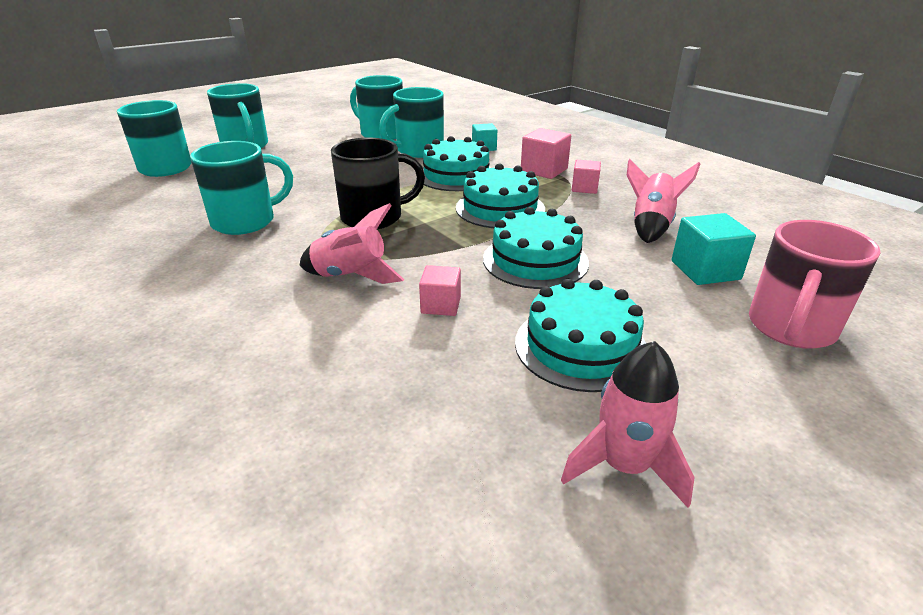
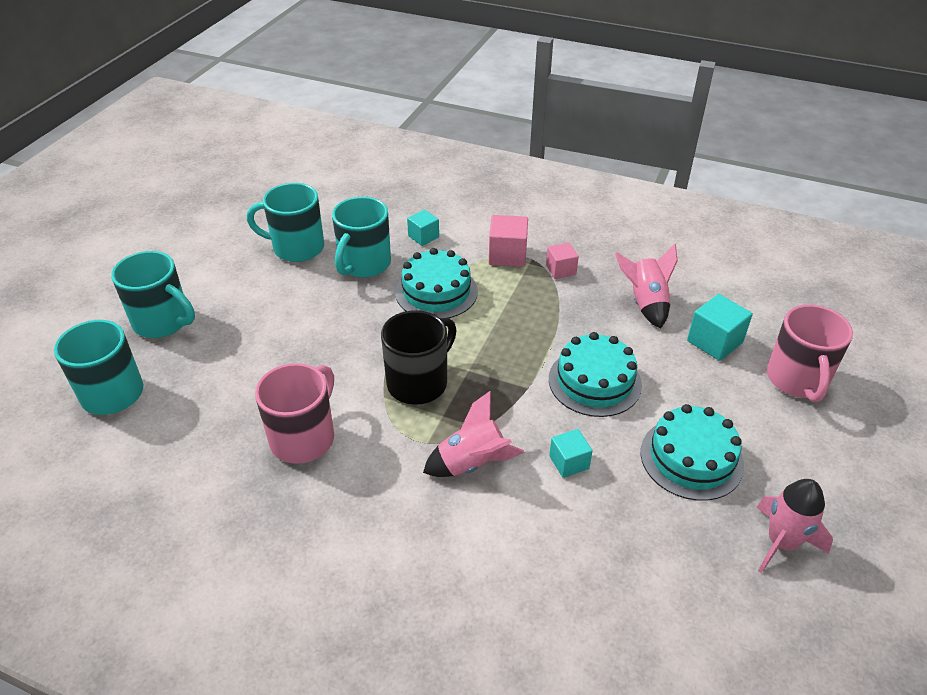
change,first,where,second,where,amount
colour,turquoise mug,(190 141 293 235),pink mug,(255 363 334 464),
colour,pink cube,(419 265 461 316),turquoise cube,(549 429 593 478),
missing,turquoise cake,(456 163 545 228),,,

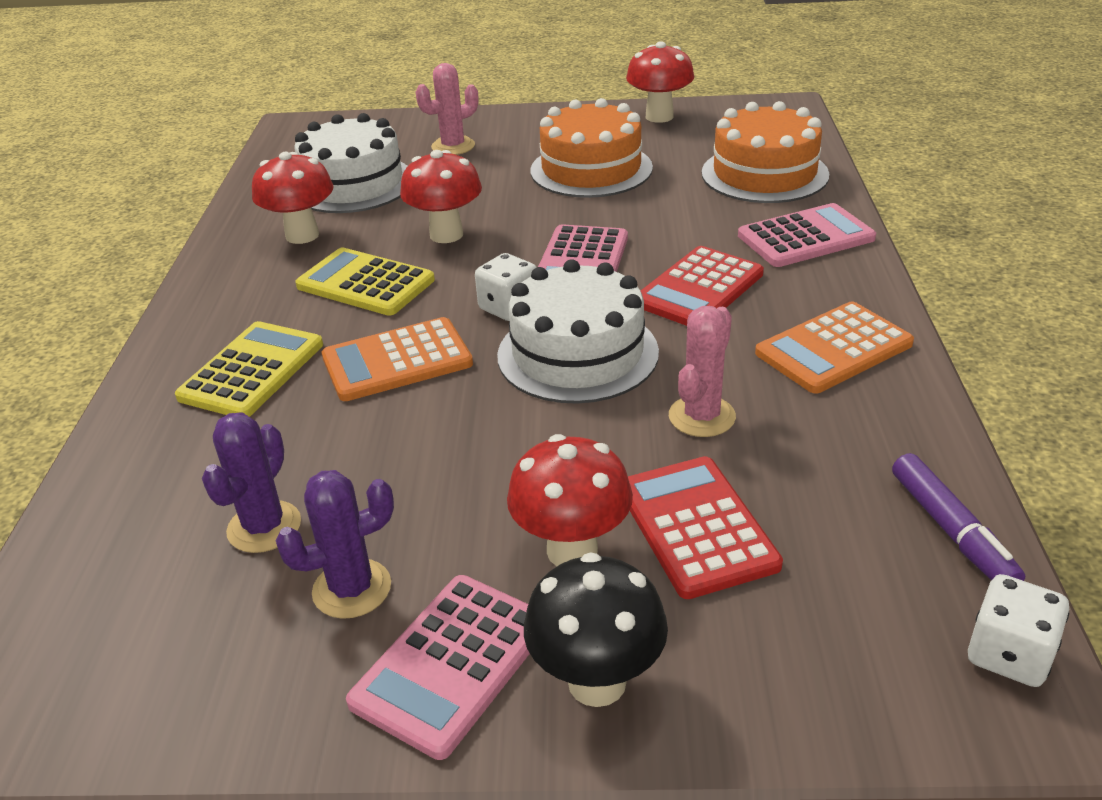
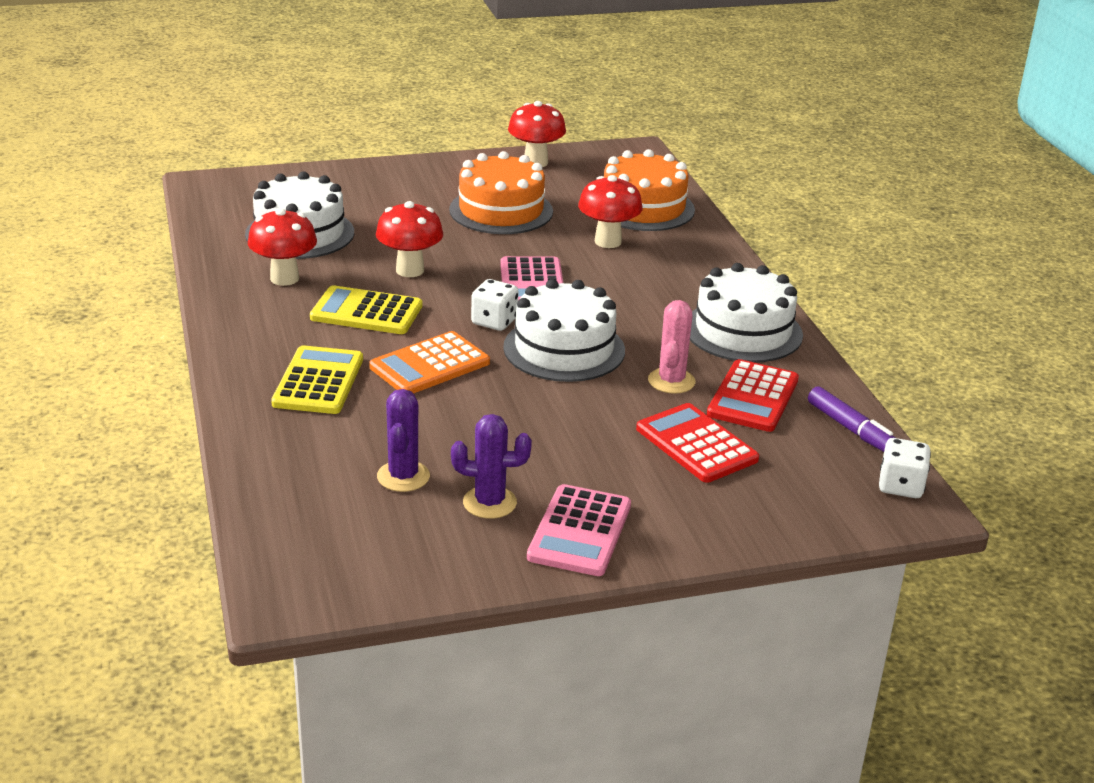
change,first,where,second,where,amount
spun,purple cactus,(275 470 394 619),,(451 414 532 519),45 degrees clockwise
missing,pink cactus,(416 63 479 155),,,
relocated,red mushroom,(507 434 633 566),,(578 175 643 248),
missing,black mushroom,(524 552 668 707),,,
relocated,red calculator,(641 246 764 326),,(707 359 799 432),
missing,pink calculator,(738 203 876 267),,,
exchanged,orange calculator,(755 301 914 393),white cake,(690 263 803 362),

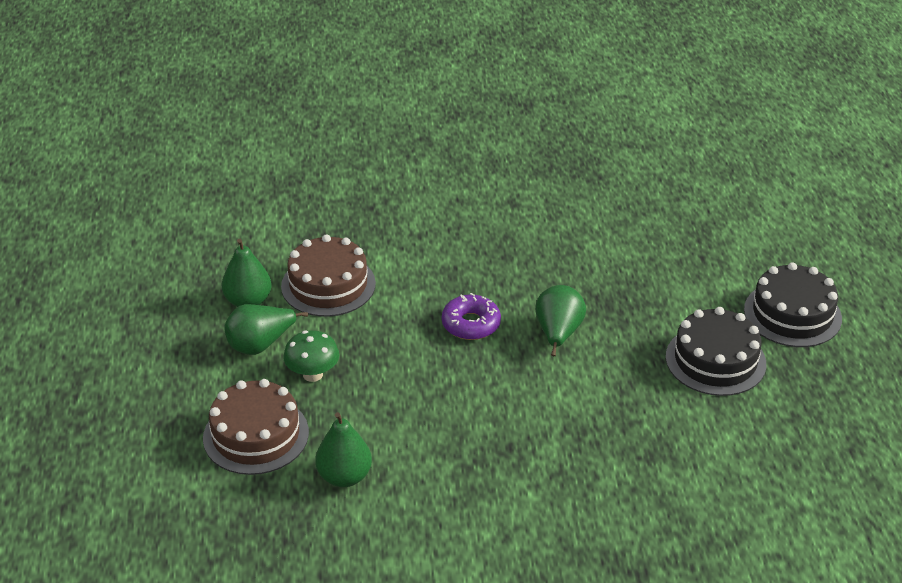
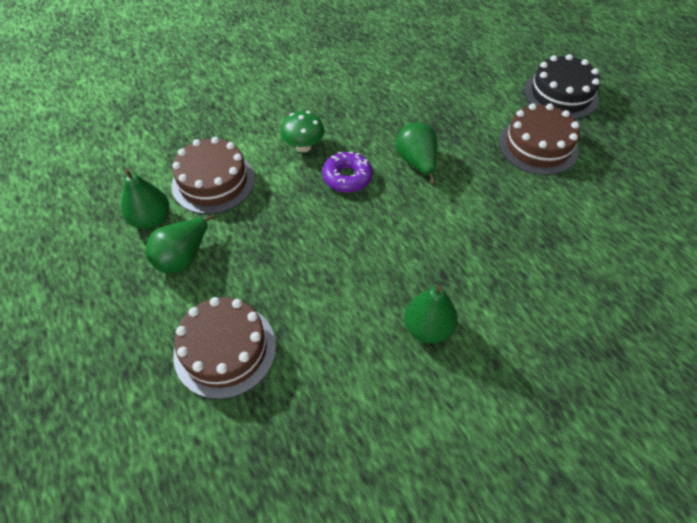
change,first,where,second,where,amount
relocated,green mushroom,(283 330 339 382),,(280 111 325 152),
relocated,green pear,(315 412 372 487),,(404 285 458 344),
colour,black cake,(666 307 766 396),brown cake,(499 103 580 175),

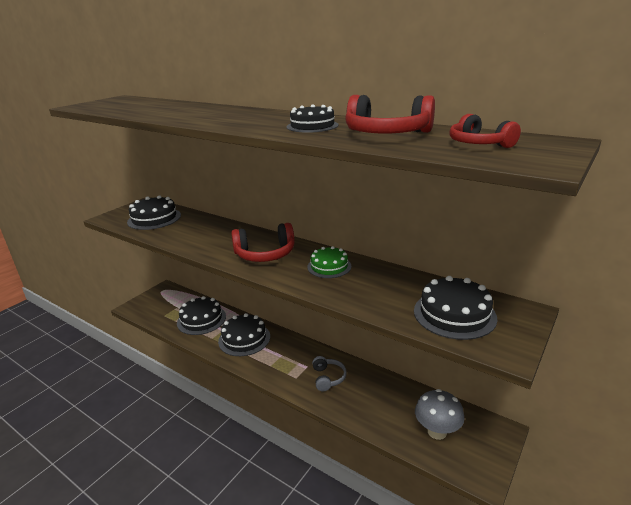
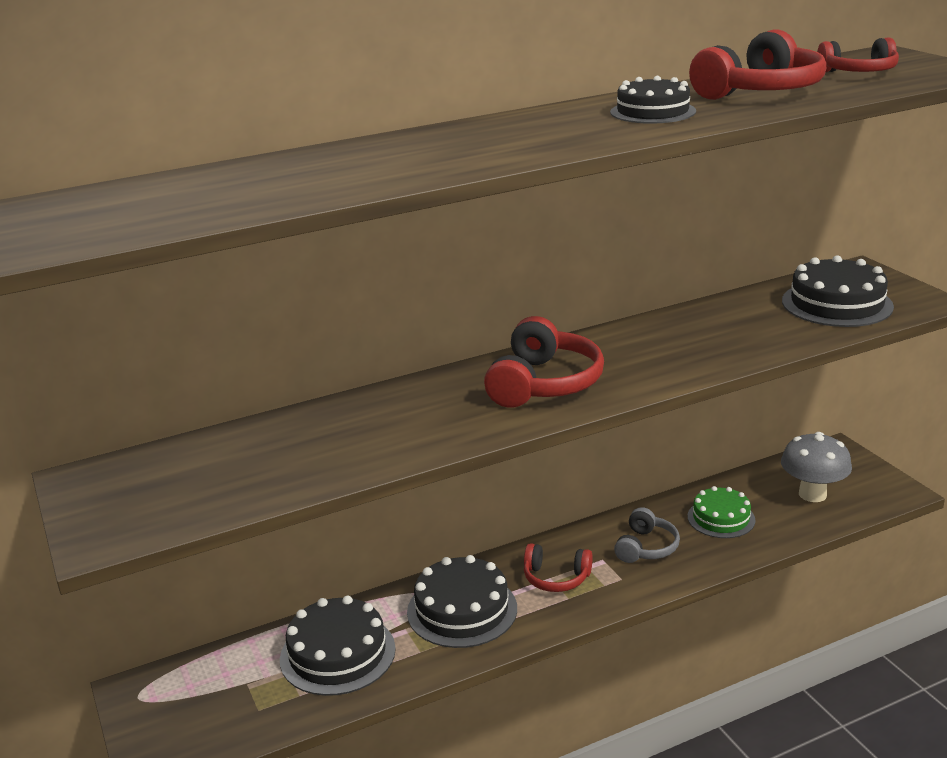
change,first,where,second,where,amount
missing,black cake,(127 195 181 230),,,
relocated,green cake,(307 246 351 278),,(688 486 756 538),
spun,grey headphones,(312 356 347 391),,(614 507 680 563),90 degrees clockwise
appeared,,,red headphones,(524 543 593 592),

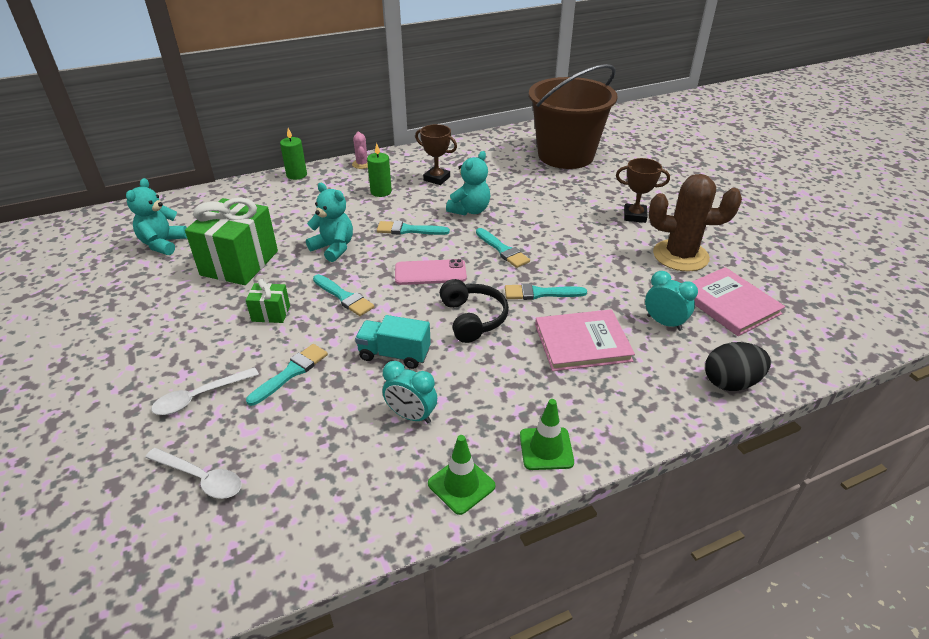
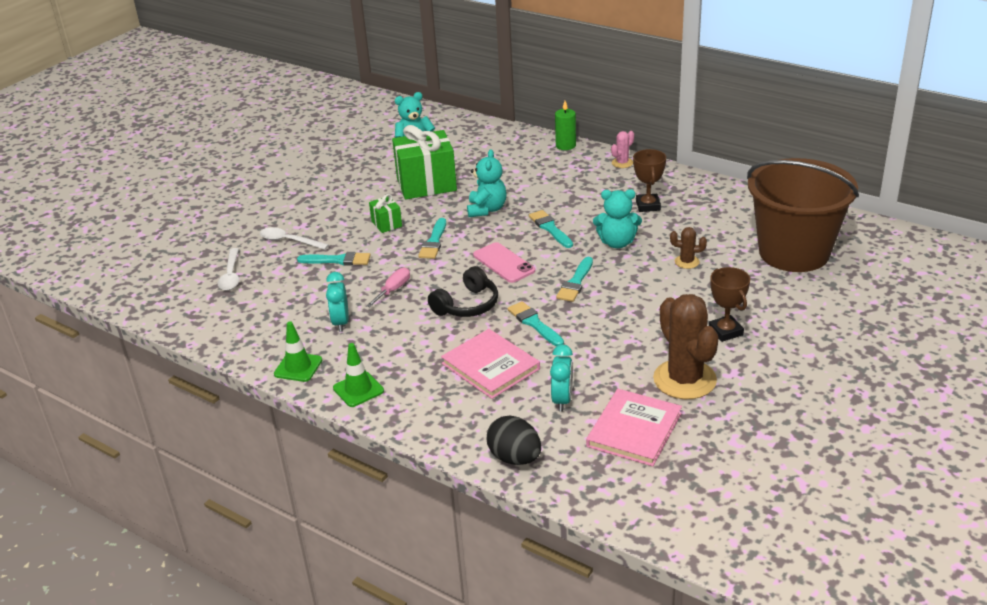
change,first,where,second,where,amount
exchanged,turquoise truck,(355 315 431 369),pink screwdriver,(366 267 410 307),
missing,green candle,(367 143 392 197),,,
appeared,,,brown cactus,(670 227 707 269),

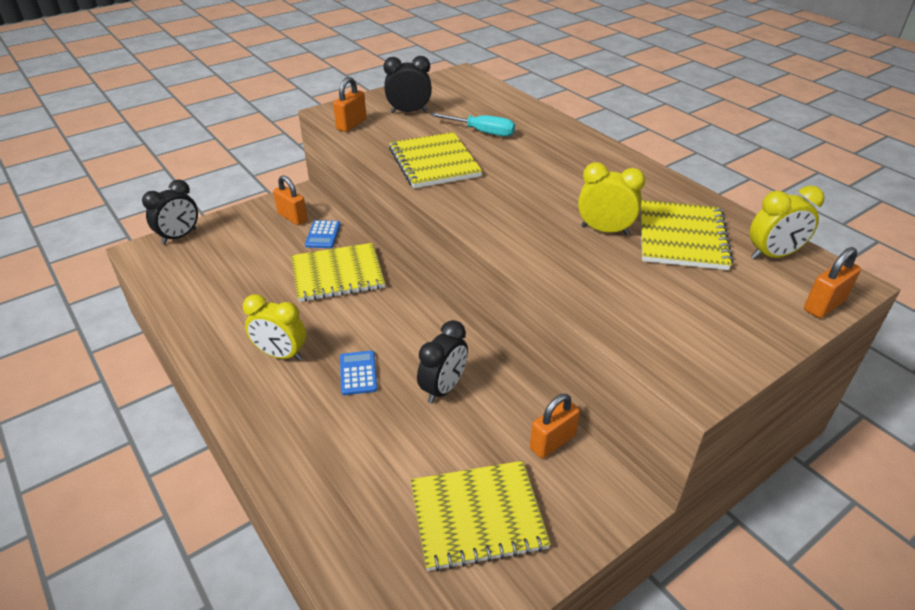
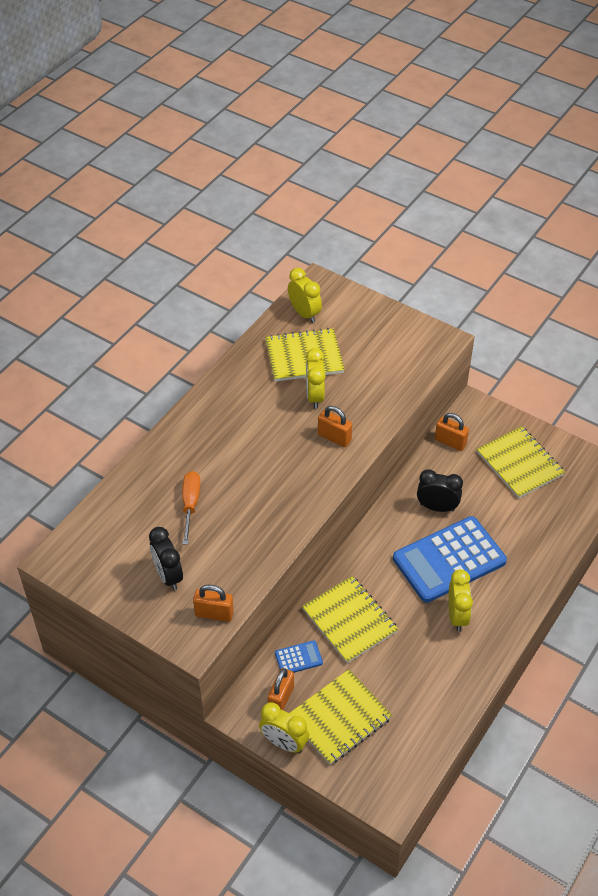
change,first,where,second,where,amount
missing,black clock,(142 179 198 245),,,
size,blue calculator,(340 351 378 395),,(393 516 507 603),x2.43
relocated,yellow notebook,(389 132 482 188),,(290 669 392 765),
colour,turquoise screwdriver,(430 113 515 137),orange screwdriver,(182 471 200 545),
relocated,orange padlock,(804 247 861 318),,(318 406 352 447),
appeared,,,yellow clock,(259 702 309 753),

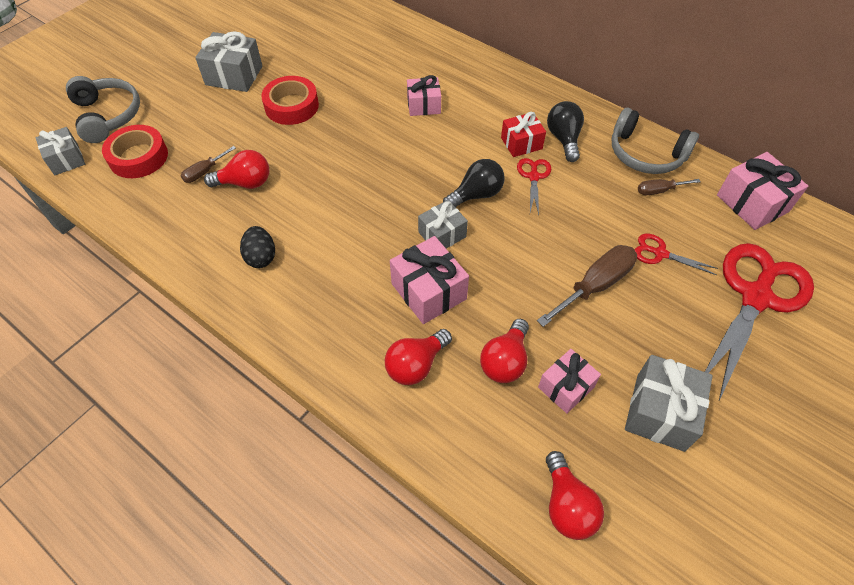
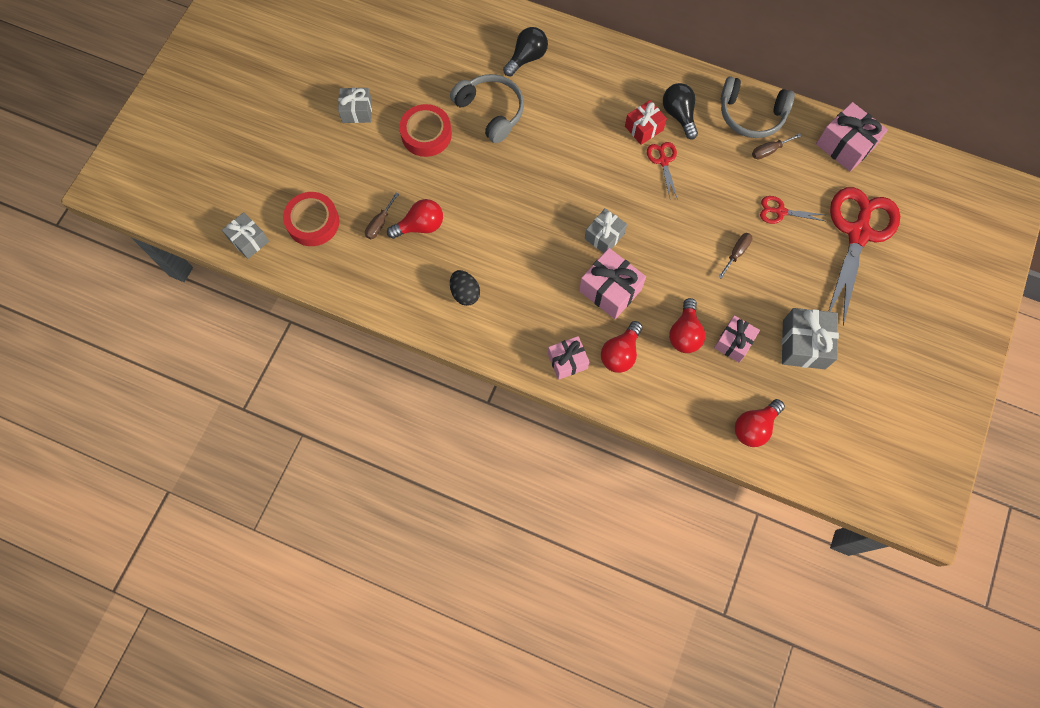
change,first,where,second,where,amount
relocated,grey headphones,(66 76 140 143),,(450 74 524 143),
size,grey gift,(195 31 262 92),,(338 87 372 123),x0.66
relocated,pink gift,(407 75 441 116),,(548 336 589 380),
relocated,black light bulb,(443 159 505 208),,(503 27 548 76),
size,brown screwdriver,(537 245 637 327),,(718 233 753 279),x0.54
spun,red light bulb,(546 451 604 540),,(735 399 785 447),75 degrees clockwise

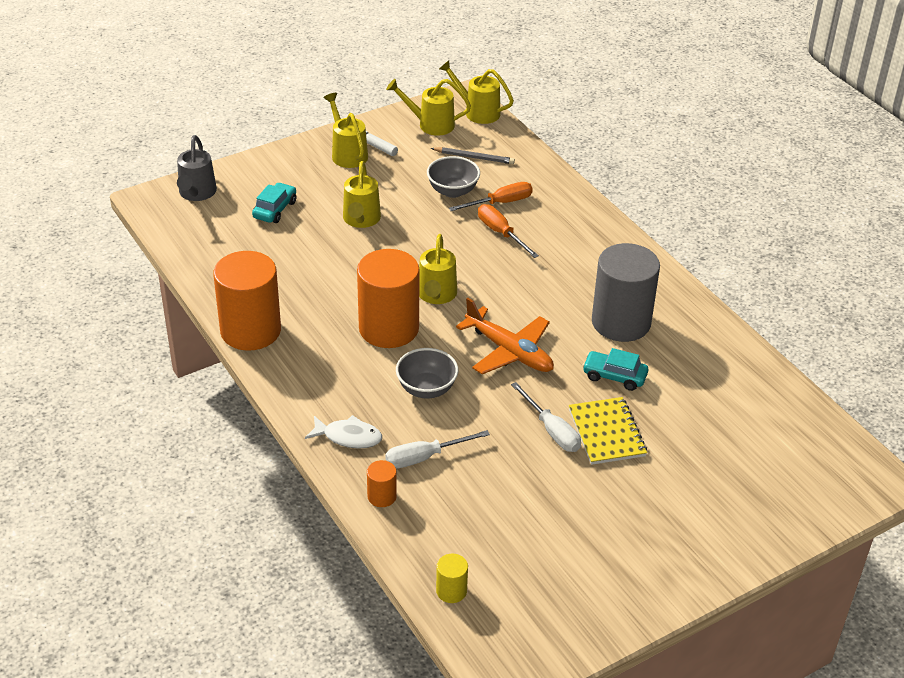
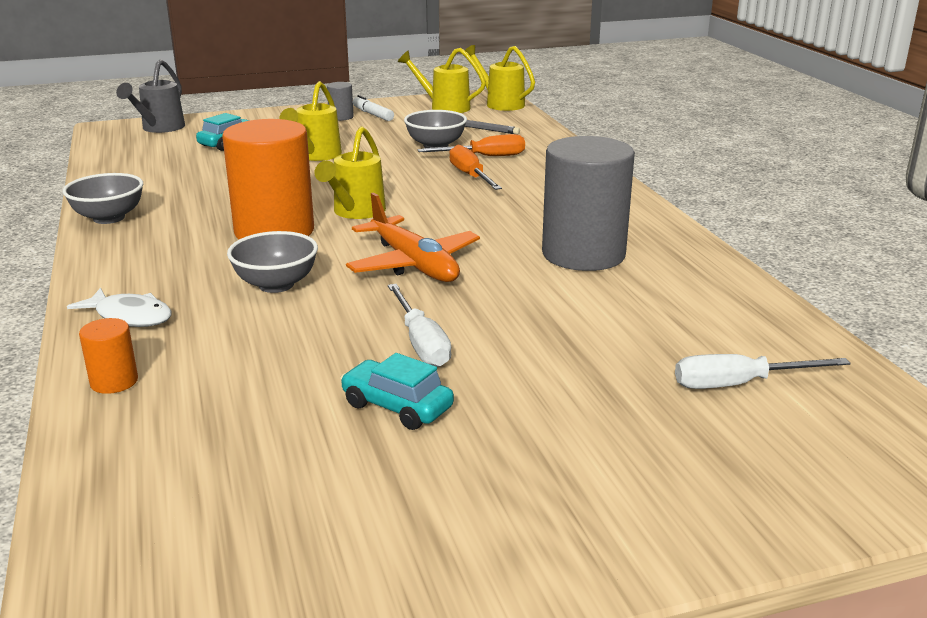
change,first,where,second,where,amount
exchanged,orange cylinder,(213 251 281 351),grey bowl,(62 173 143 224),
exchanged,yellow watering can,(323 93 368 168),grey cylinder,(327 82 354 121),
relocated,white screwdriver,(385 430 490 469),,(675 354 851 389),
missing,yellow cylinder,(436 554 468 603),,,
missing,yellow notebook,(569 397 647 465),,,
relocated,turquoise car,(582 348 648 391),,(340 353 454 430),

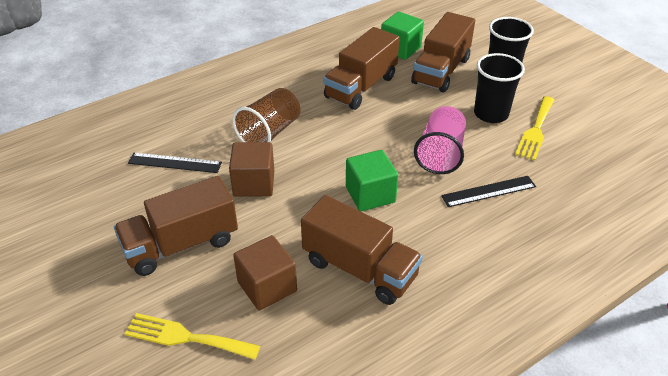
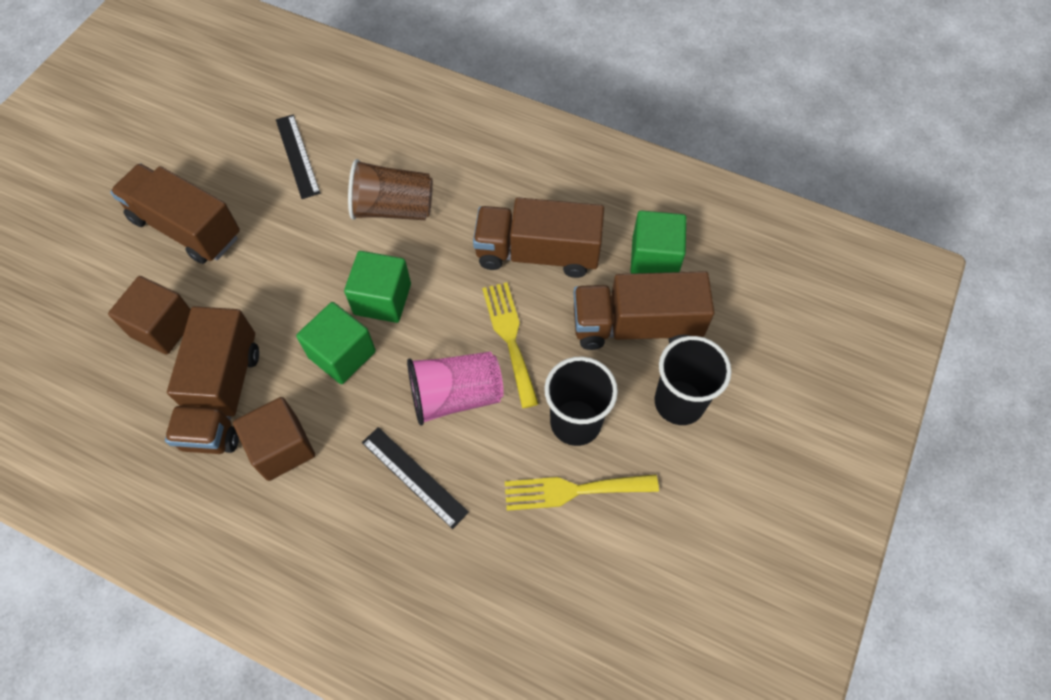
change,first,where,second,where,amount
relocated,yellow fork,(125 313 260 360),,(482 282 539 408),
relocated,brown cube,(229 142 274 197),,(233 397 315 481),
appeared,,,green cube,(344 251 411 323),

